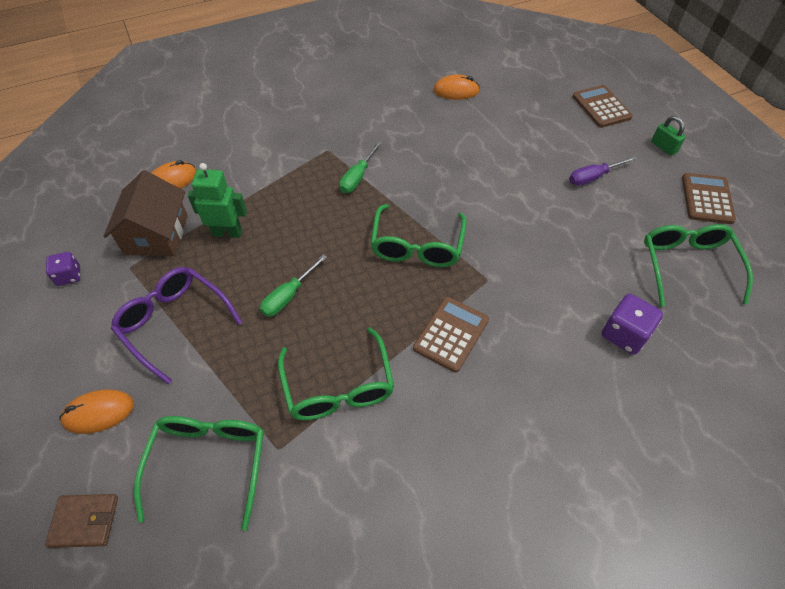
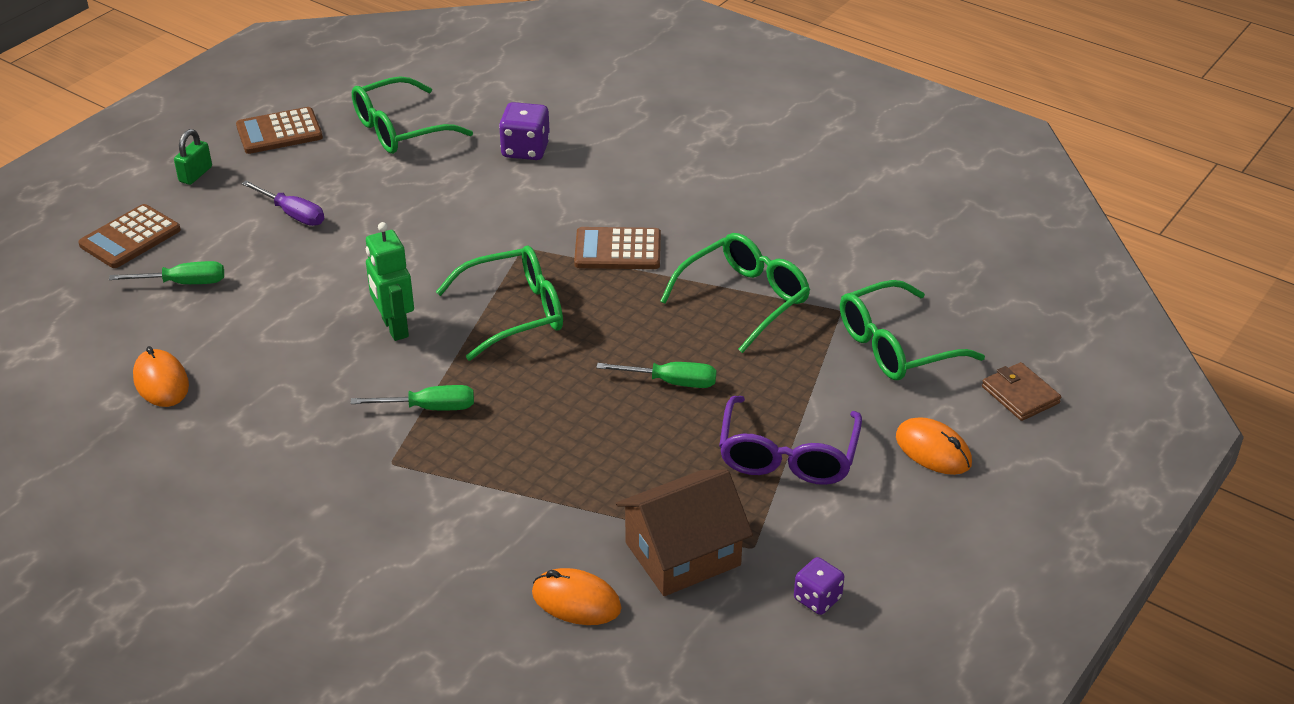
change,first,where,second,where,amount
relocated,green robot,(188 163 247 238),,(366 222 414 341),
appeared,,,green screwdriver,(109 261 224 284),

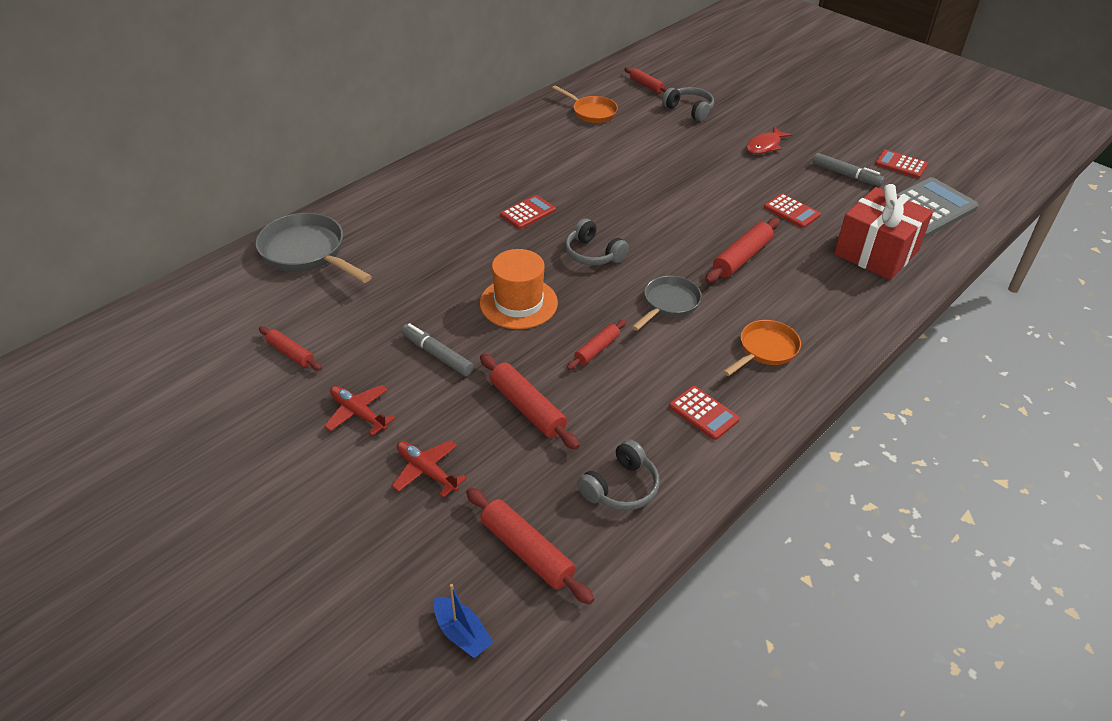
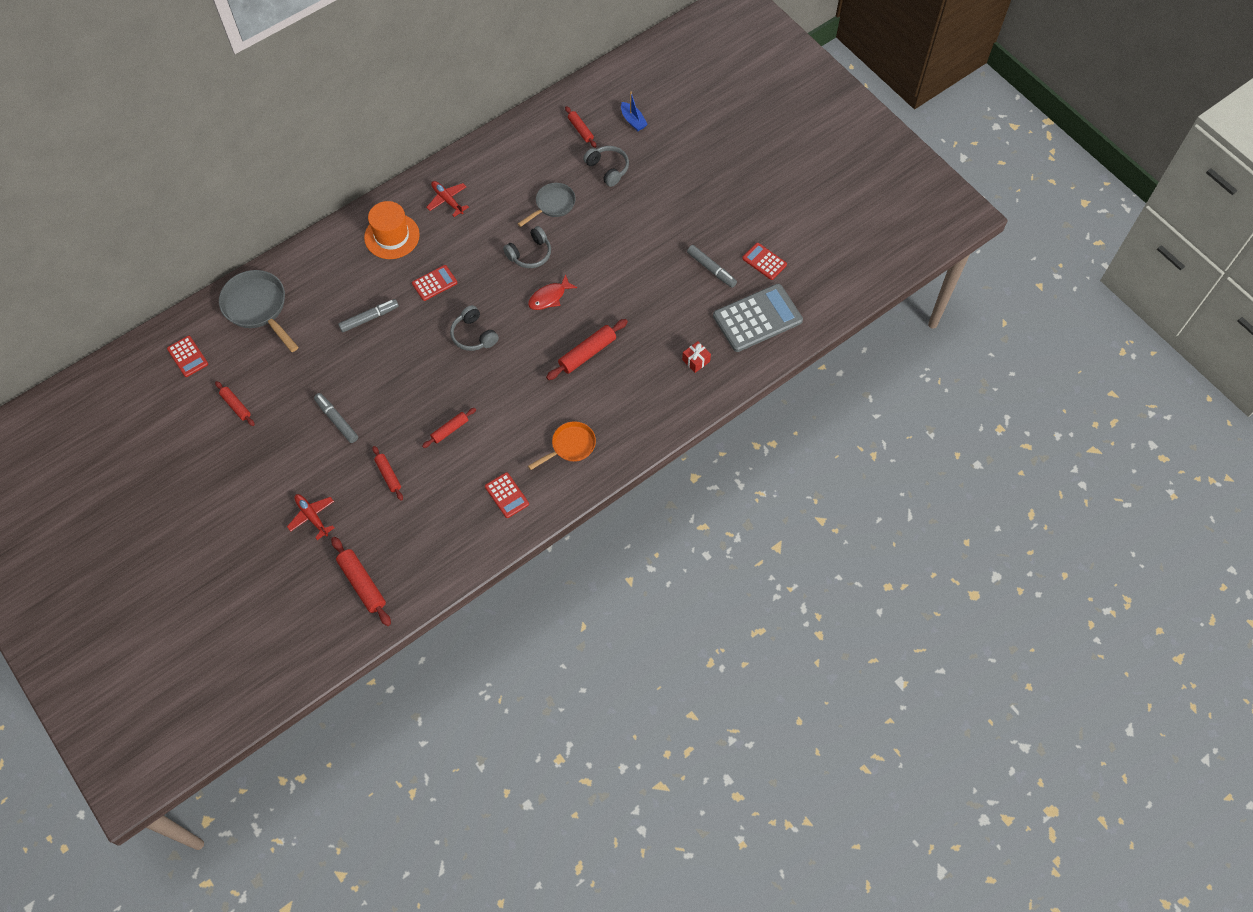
change,first,where,second,where,amount
relocated,red plane,(324 385 395 436),,(426 181 469 217),
relocated,blue boat,(434 584 494 658),,(621 92 648 131),
relocated,orange hat,(480 249 558 329),,(364 201 420 259),
size,red rolling pin,(480 354 580 450),,(372 446 403 501),x0.62
missing,orange pan,(552 85 618 123),,,
relocated,grey headphones,(577 439 660 511),,(503 226 551 268),
relocated,grey pan,(632 276 702 331),,(518 183 576 227),
relocated,red fish,(746 126 792 154),,(528 274 578 310),
relocated,red calculator,(764 193 821 228),,(167 336 208 377),
size,red gift,(834 184 933 280),,(682 341 711 373),x0.40
appeared,,,grey marker,(338 299 399 332),

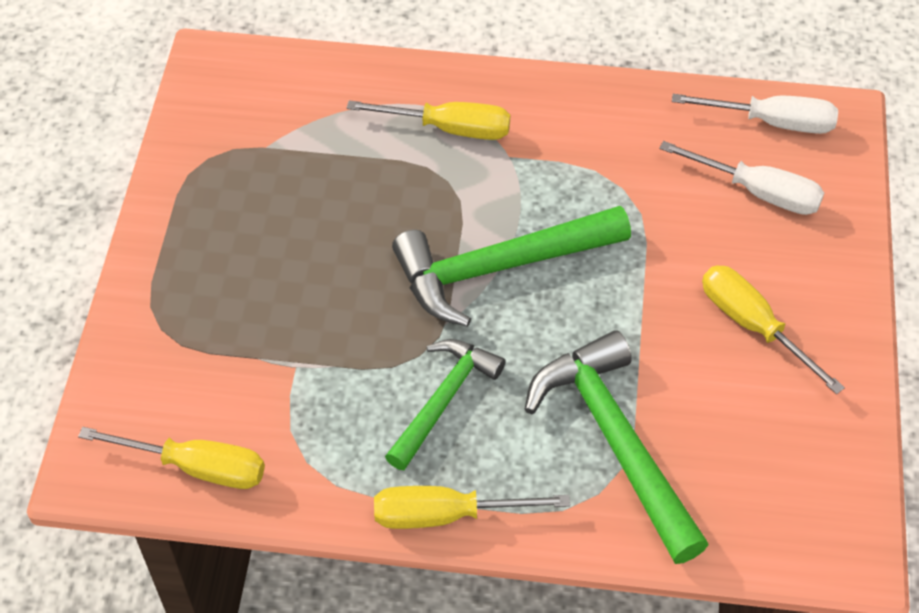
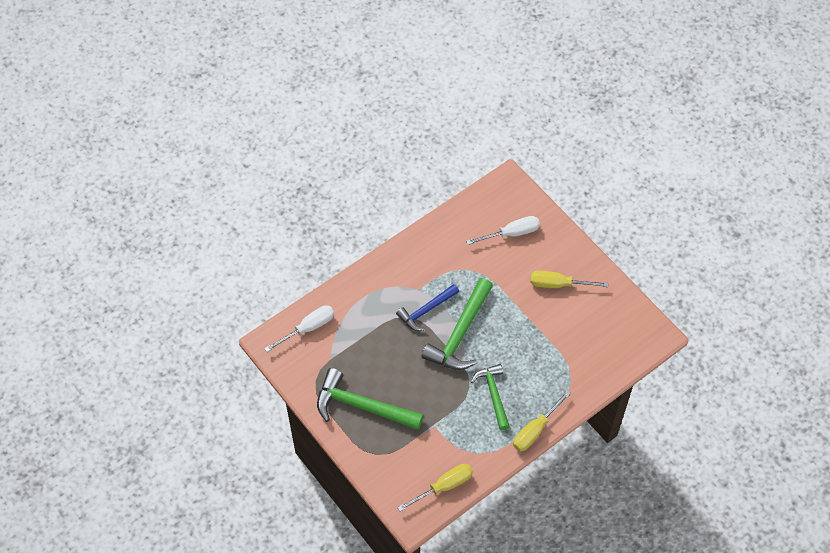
change,first,where,second,where,amount
missing,yellow screwdriver,(347 100 510 140),,,
relocated,green hammer,(524 330 709 564),,(317 368 423 430),
relocated,white screwdriver,(672 94 838 134),,(264 305 334 352),
appeared,,,blue hammer,(396 284 459 331),

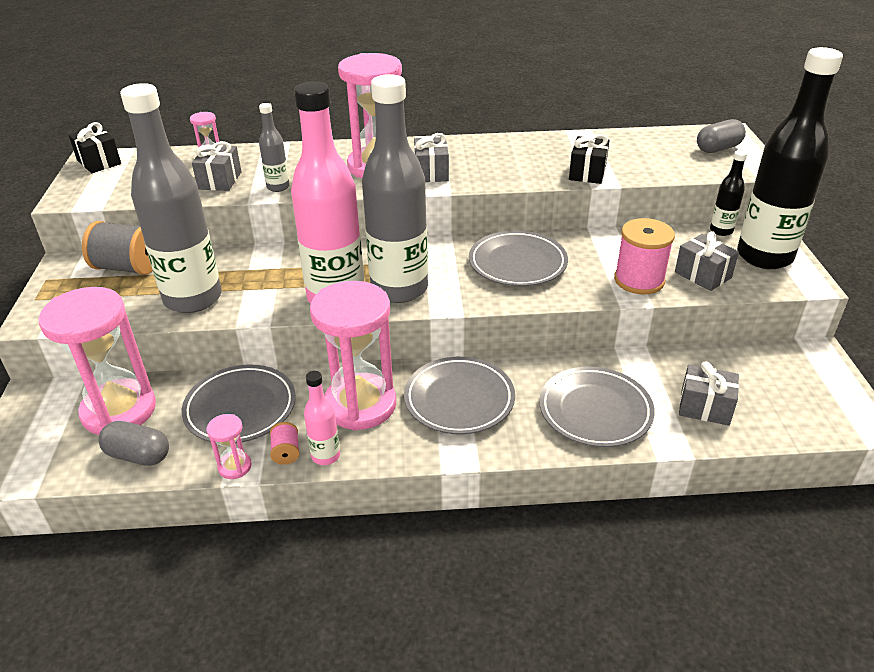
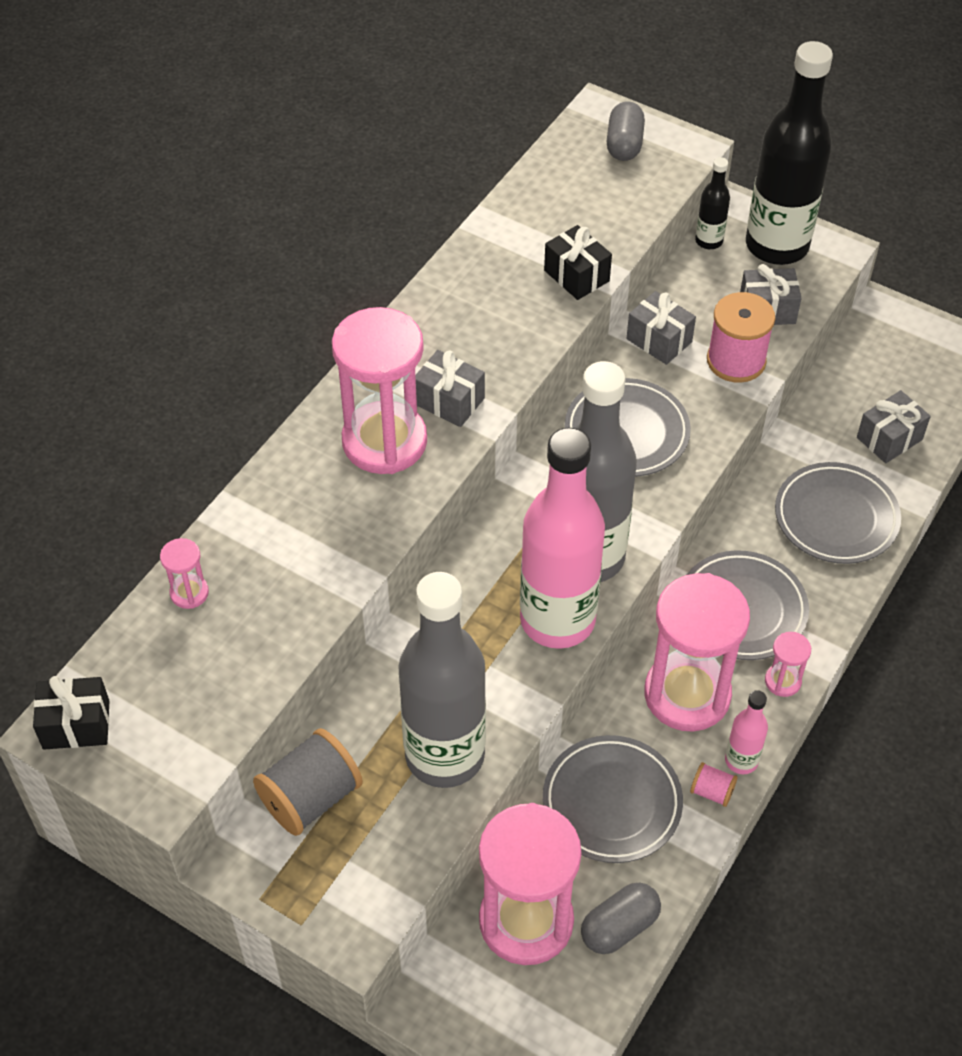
change,first,where,second,where,amount
relocated,grey gift,(192 141 241 191),,(626 291 696 365),
relocated,pink hourglass,(207 414 252 479),,(765 632 811 697),
missing,grey bottle,(259 103 290 192),,,

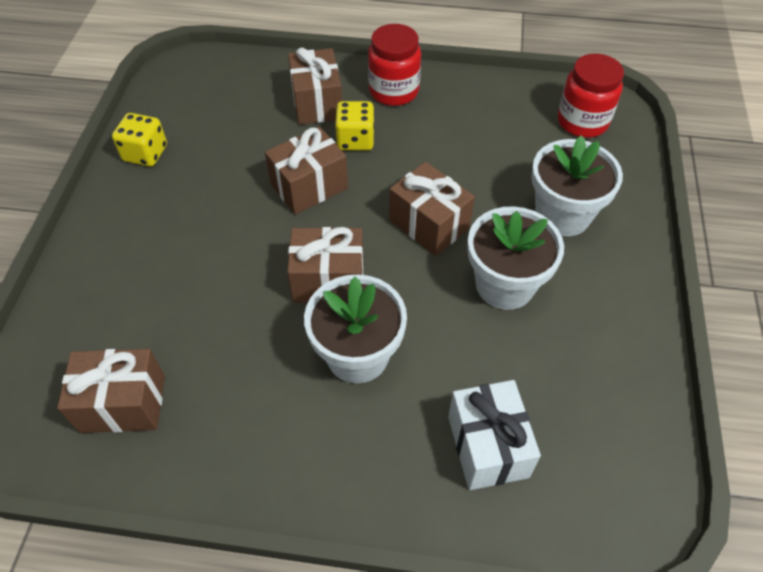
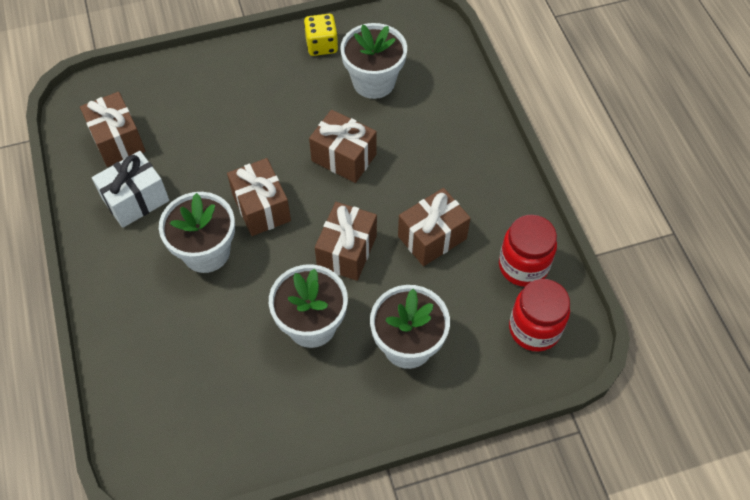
change,first,where,second,where,amount
relocated,brown gift,(288 47 342 125),,(398 188 471 266),
missing,yellow dice,(335 101 375 150),,,
relocated,red jar,(368 24 421 106),,(499 215 557 287),
relocated,white gift,(448 380 541 490),,(92 151 169 228),
appeared,,,white flower pot,(340 23 407 99),

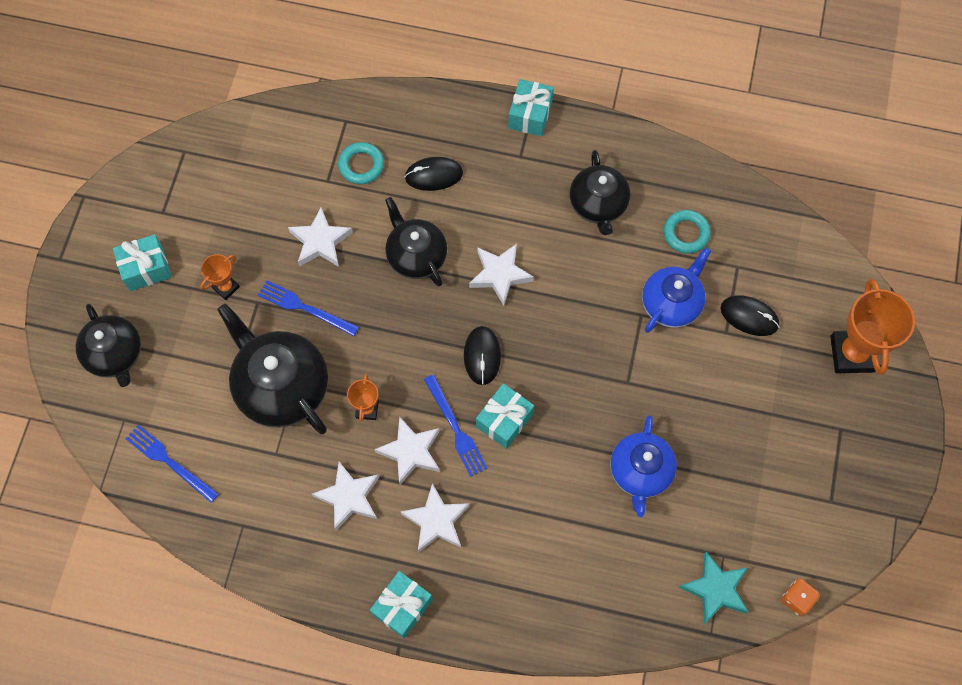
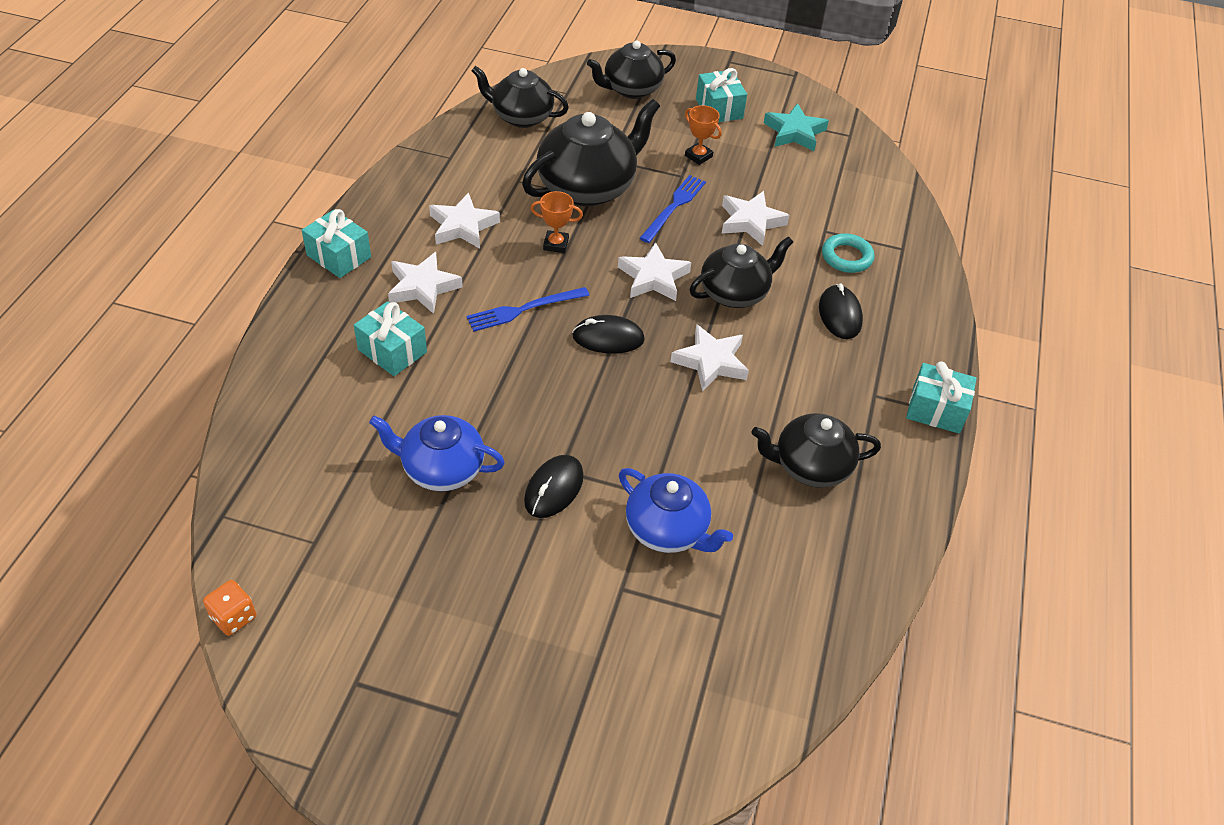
change,first,where,second,where,amount
exchanged,blue fork,(125 425 219 503),black teapot,(471 66 569 128),
relocated,white star,(374 416 440 485),,(618 242 692 301),
relocated,turquoise gift,(476 383 534 449),,(354 301 427 376),
missing,turquoise ring,(664 210 711 254),,,
relocated,turquoise star,(679 552 749 625),,(764 103 829 151),
relocated,black mouse,(720 295 780 336),,(524 455 584 518),
missing,orange trophy,(830 279 915 375),,,

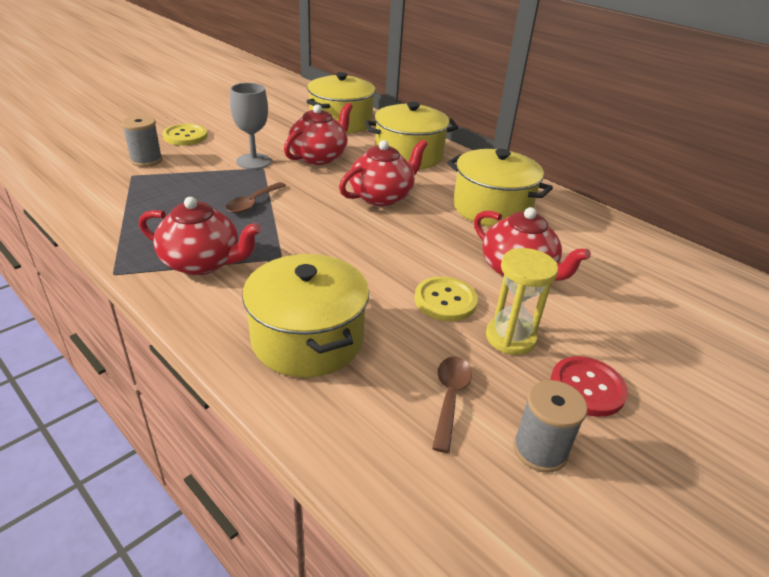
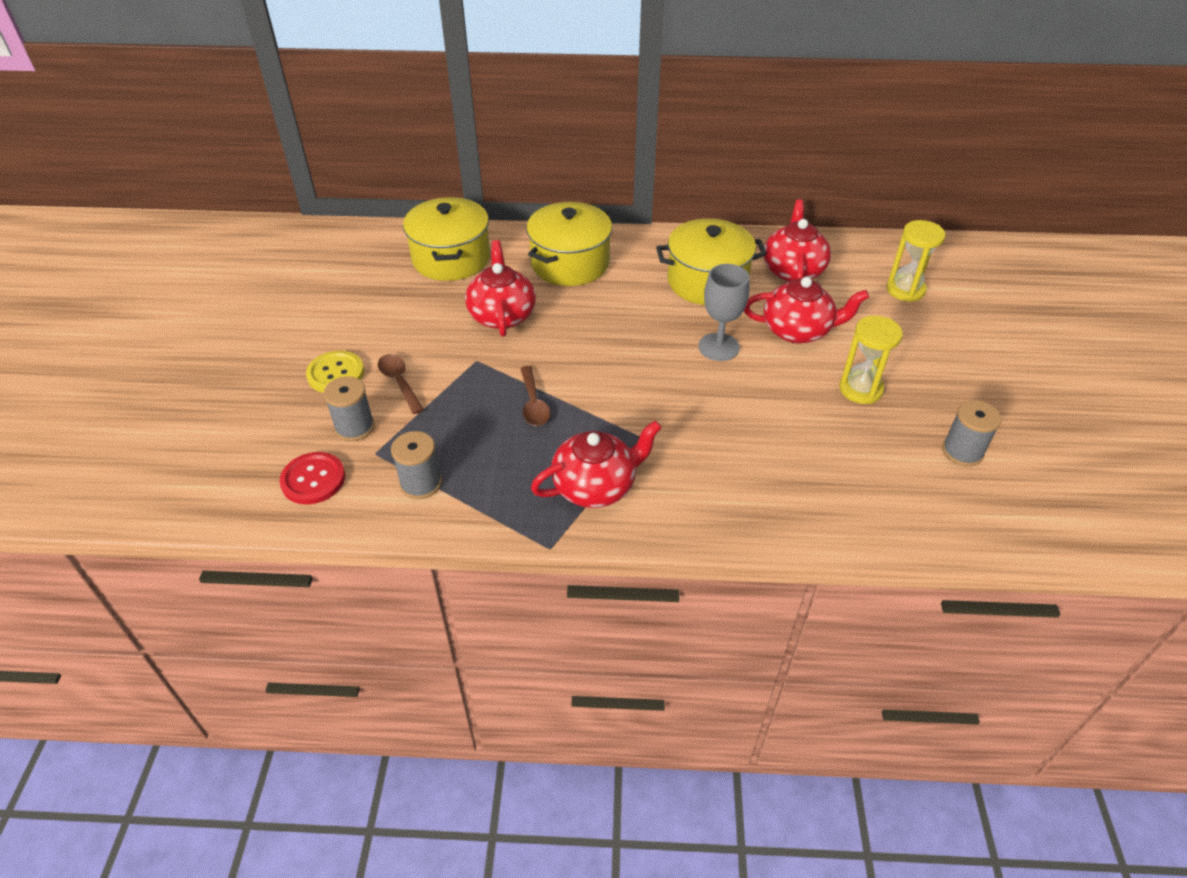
change,first,where,second,where,amount
relocated,grey goblet,(230 83 271 169),,(699 264 749 361),
missing,yellow pot,(242 254 369 378),,,
relocated,red teapot,(339 139 428 206),,(764 199 831 282),
missing,yellow button,(415 277 478 321),,,
relocated,brown spoon,(432 356 472 453),,(378 354 424 414),
relocated,red button,(550 356 628 417),,(279 452 345 505),
appeared,,,grey spool,(391 431 442 499),
appeared,,,yellow hourglass,(886 220 946 302),

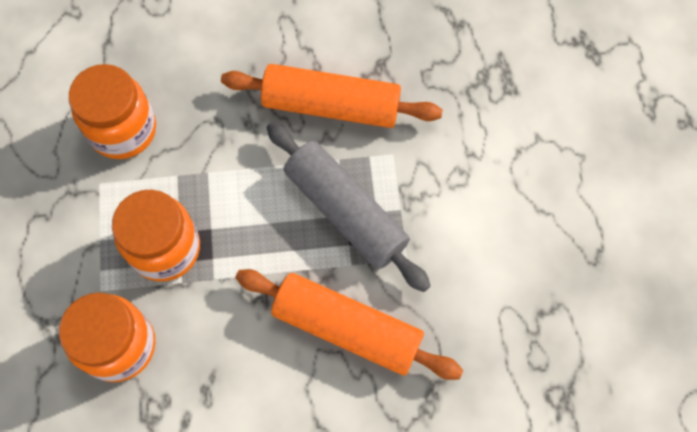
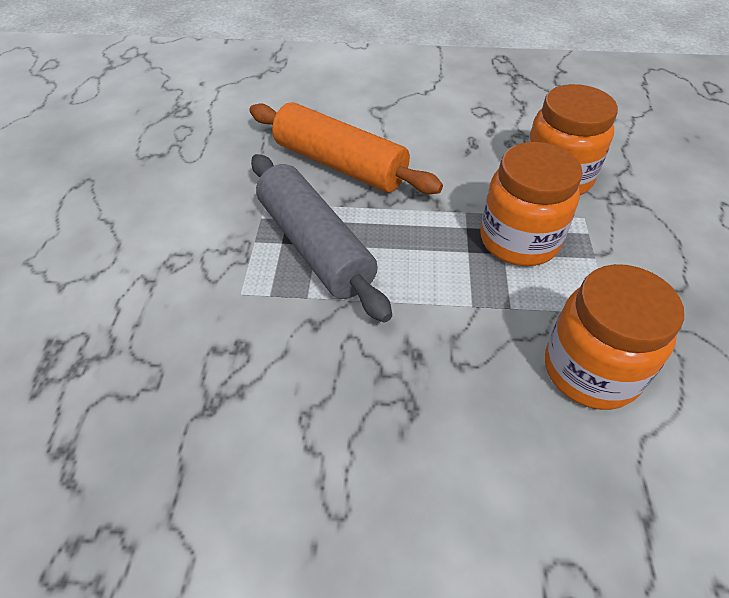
change,first,where,second,where,amount
missing,orange rolling pin,(221 64 443 128),,,

